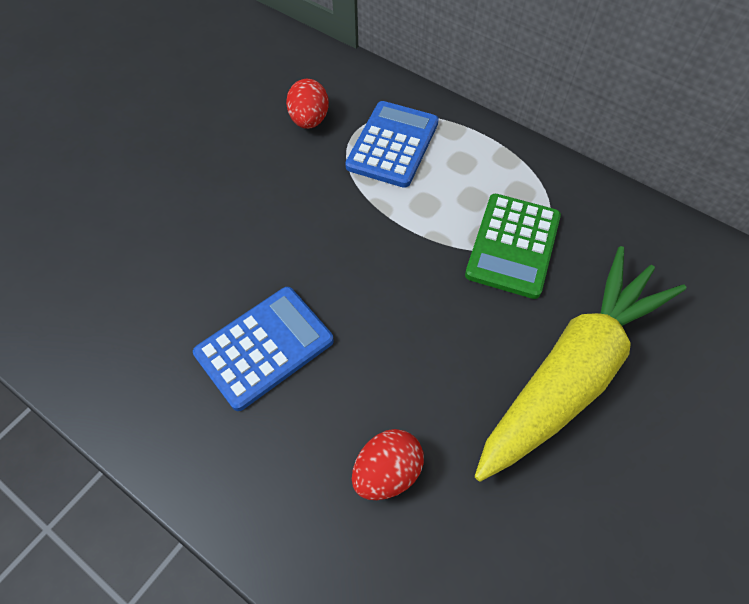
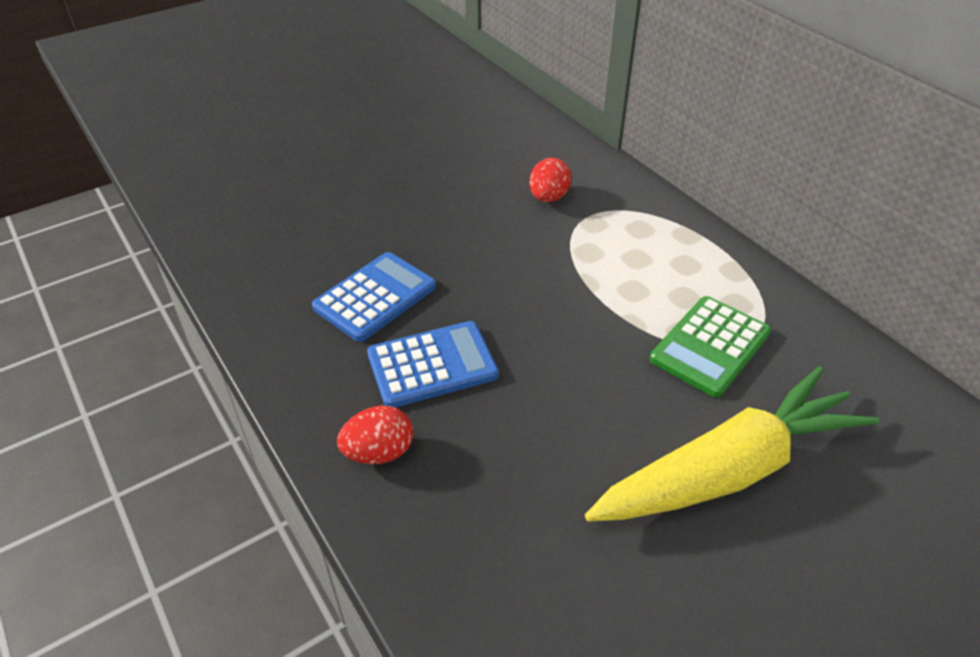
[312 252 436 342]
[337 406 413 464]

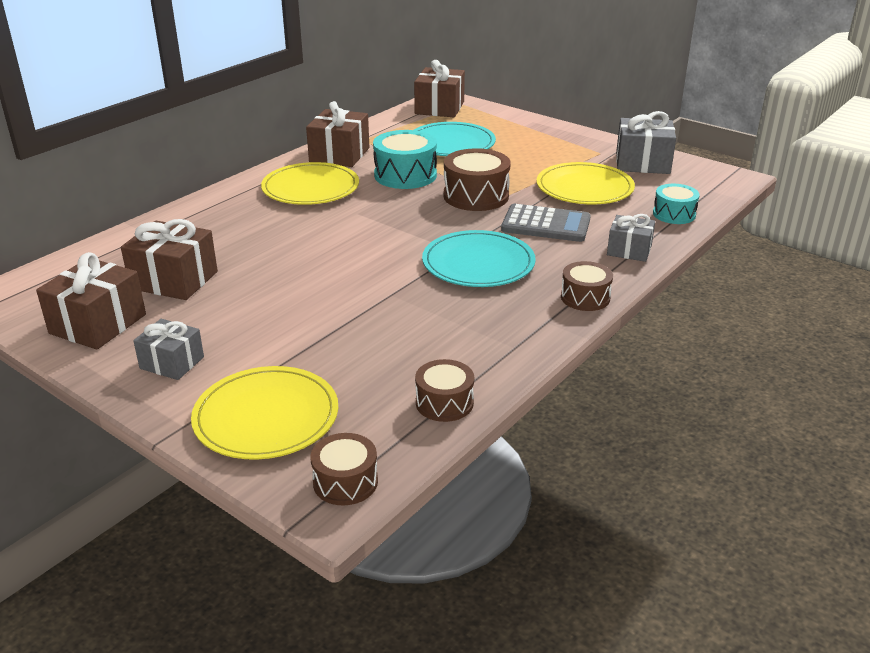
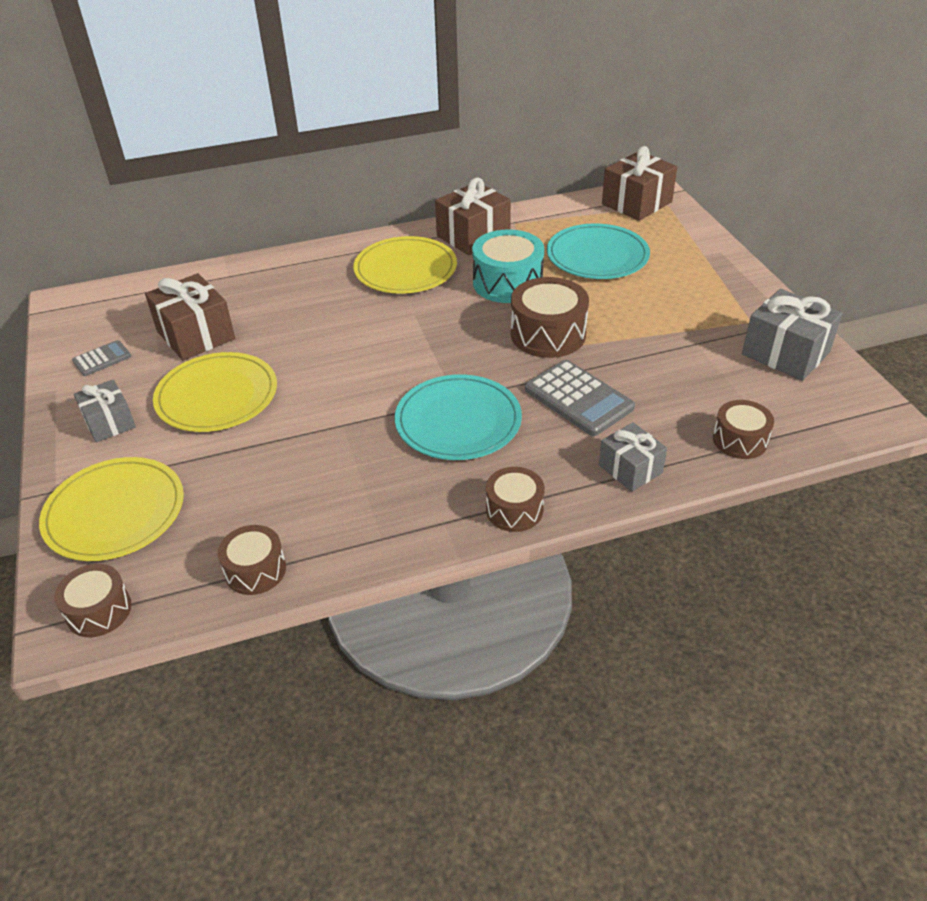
[153 352 277 432]
[72 340 131 376]
[713 400 774 459]

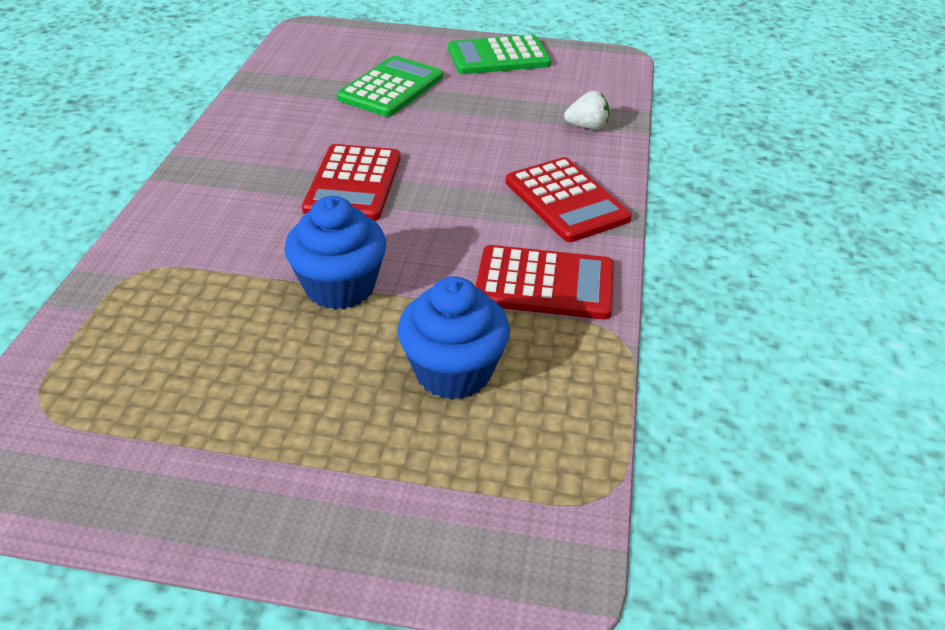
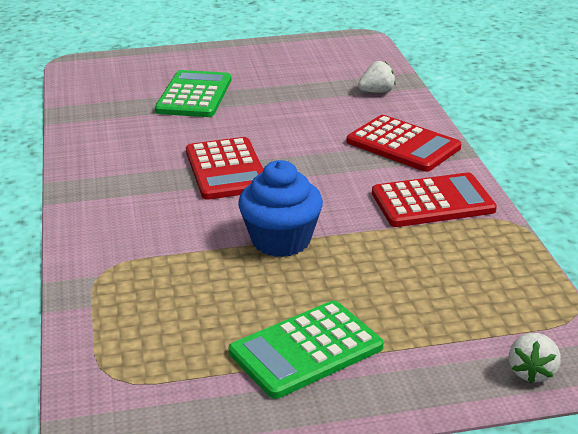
[398 276 510 400] (first image)
[509 333 561 383]
[229 301 383 399]

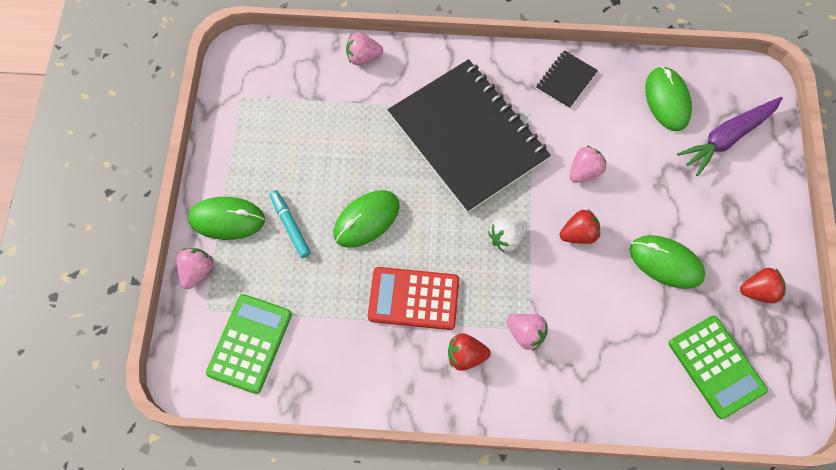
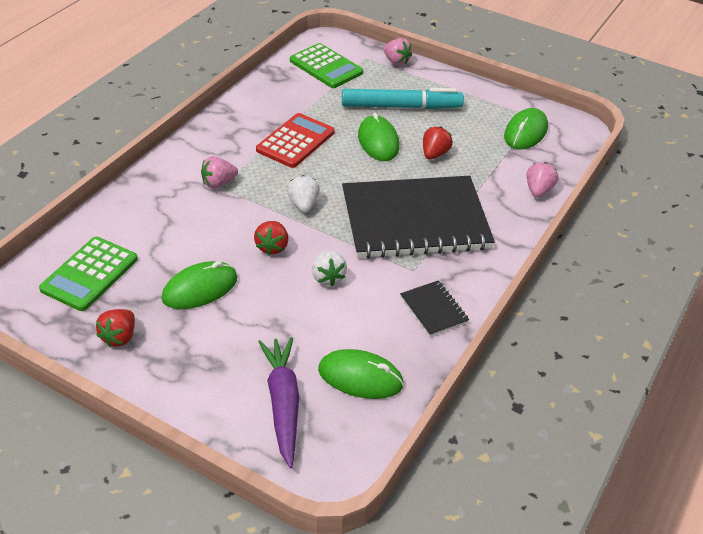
[504 108 548 149]
[423 126 453 159]
[312 251 347 286]
[39 237 138 311]
[342 88 464 109]

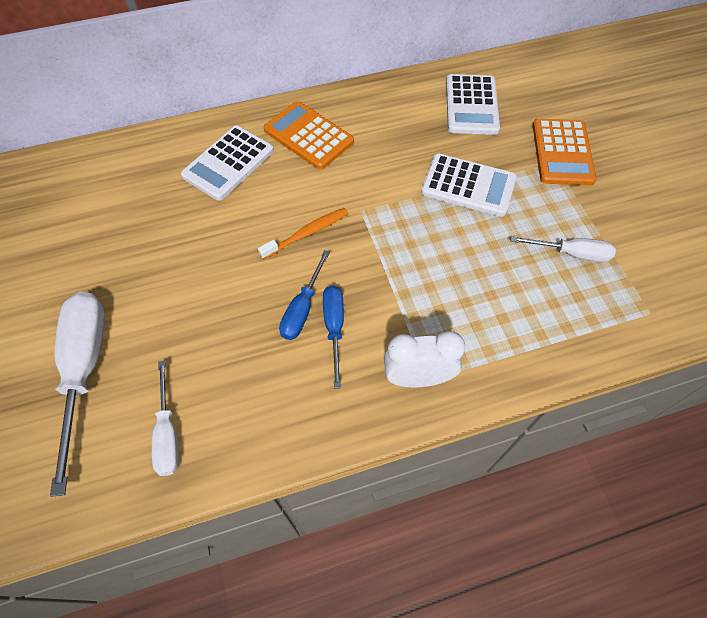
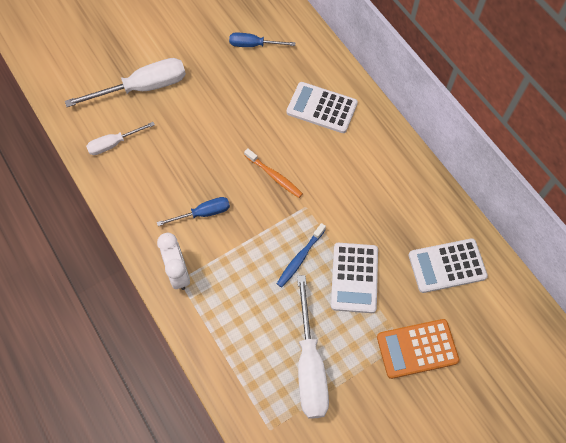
[264 101 354 170] (first image)
[277 223 326 287]
[229 32 296 47]
[297 275 329 418]

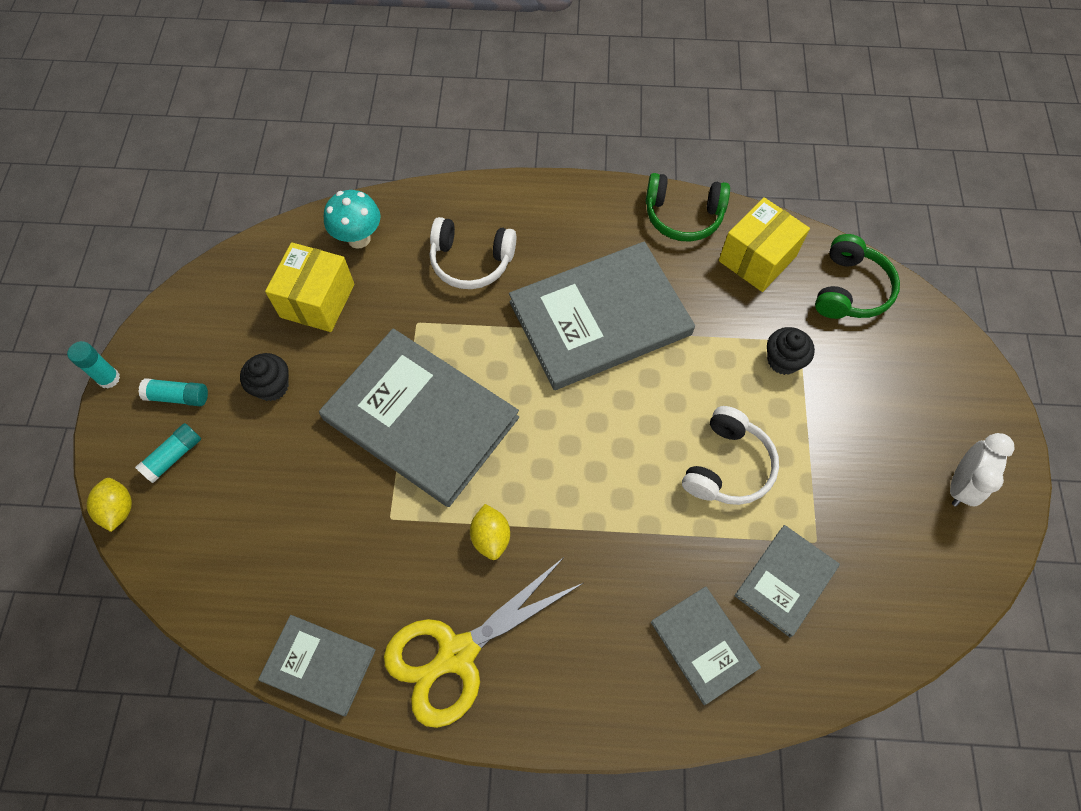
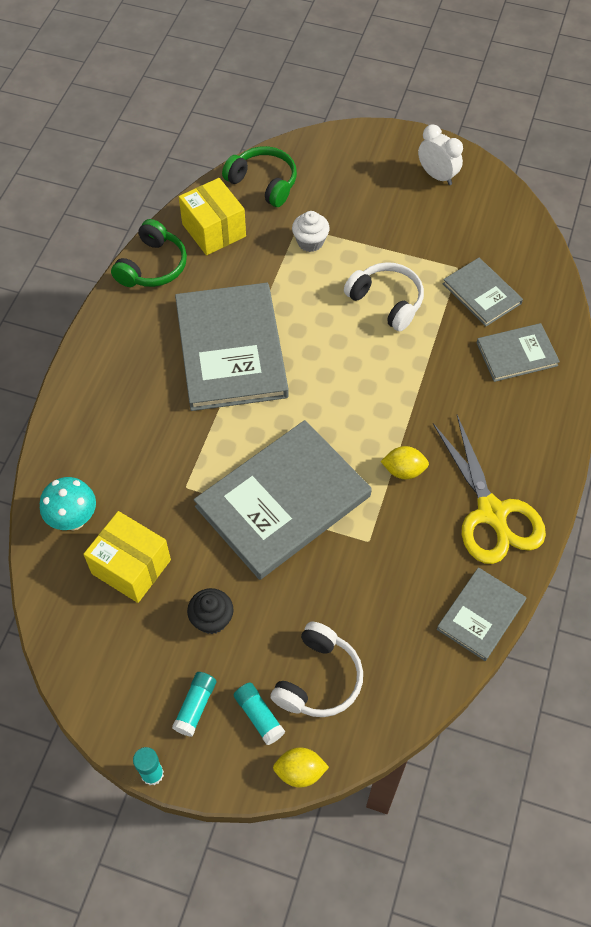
[270 621 363 717]
[292 211 330 252]

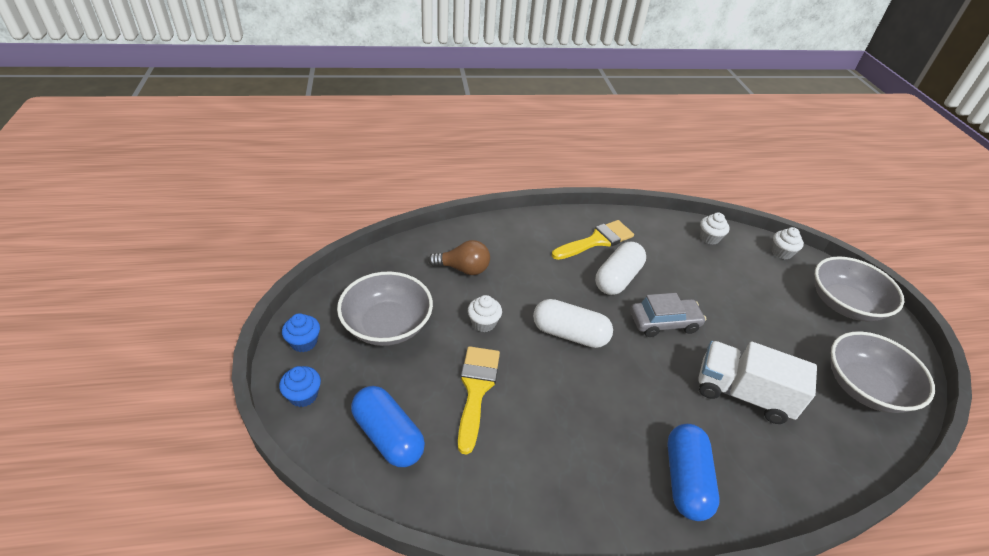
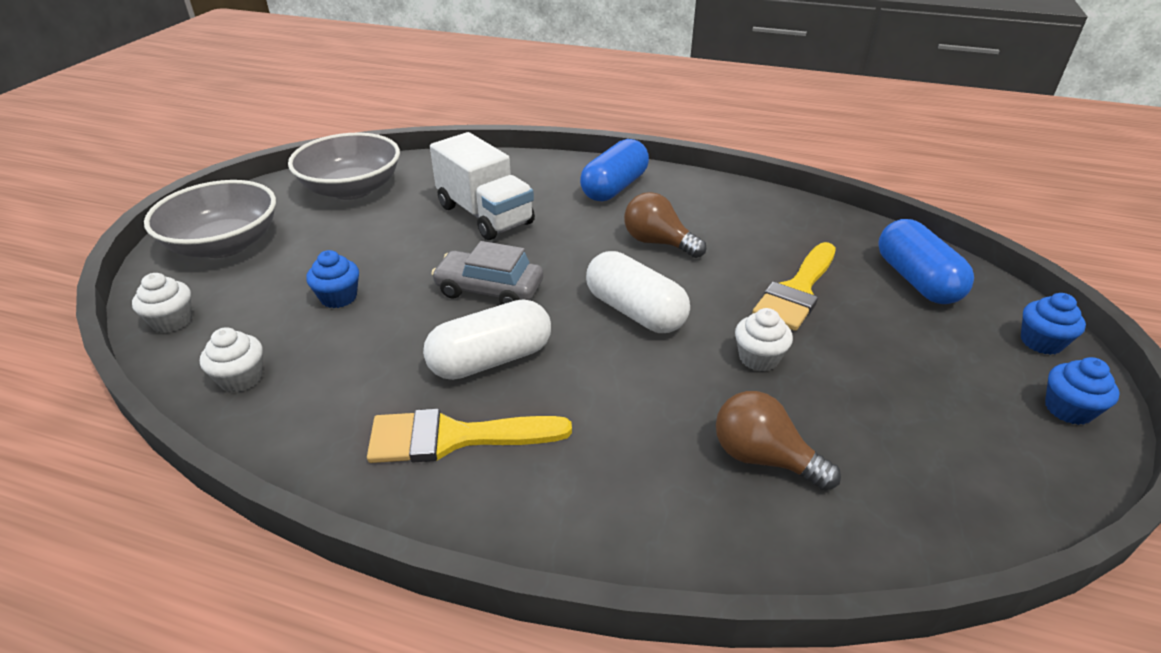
[337 272 433 346] (first image)
[306 250 359 308]
[624 192 706 258]

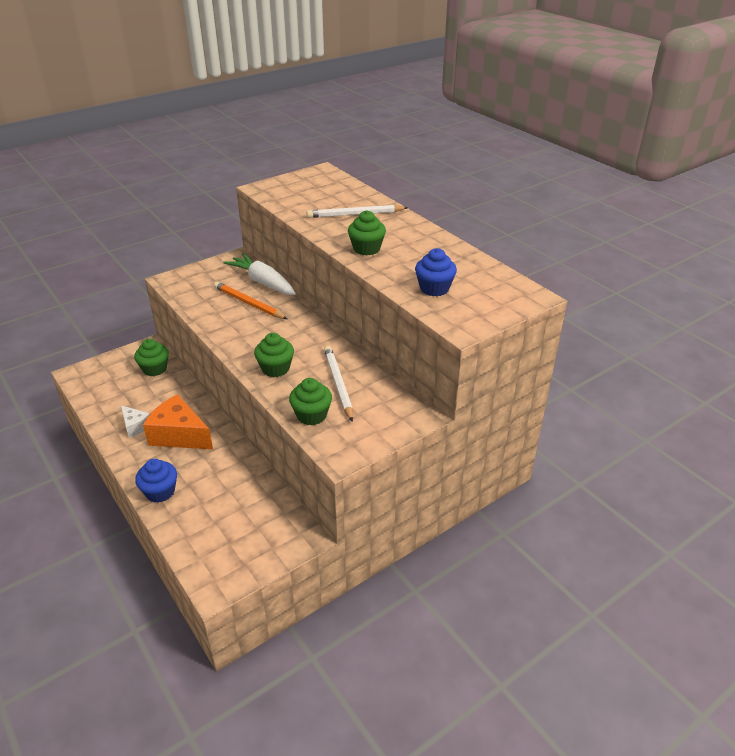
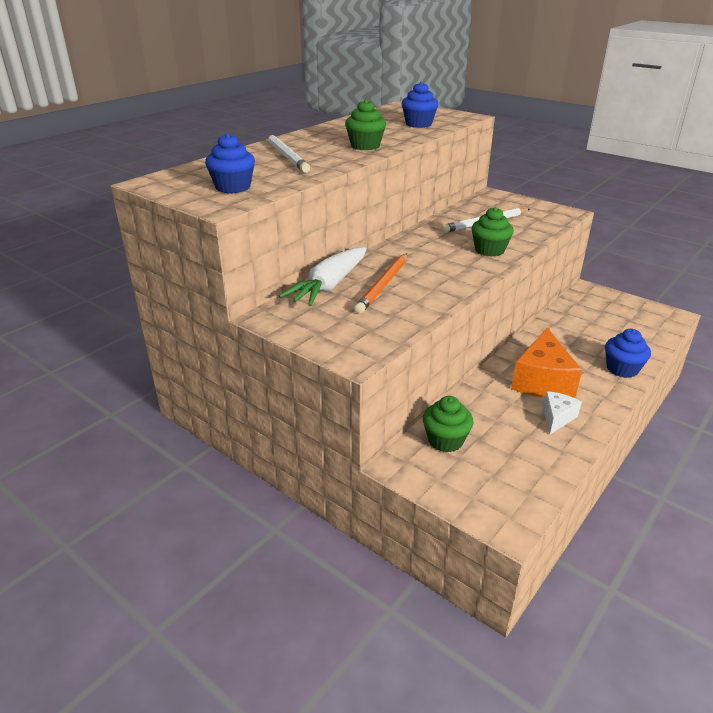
[289 378 332 425] (first image)
[205 133 255 193]

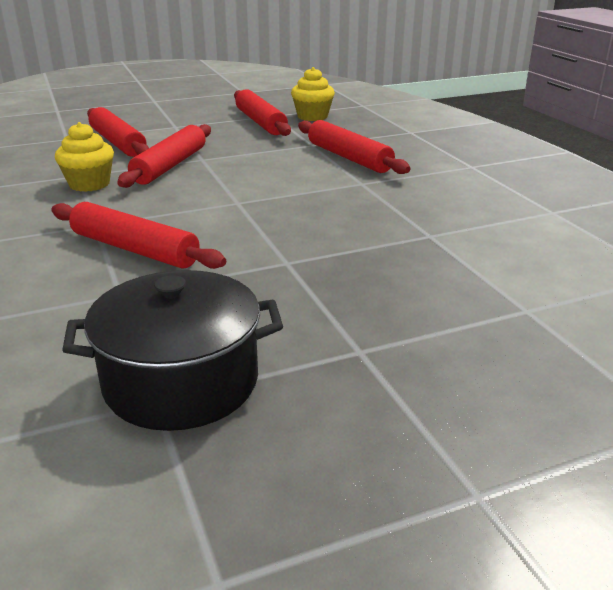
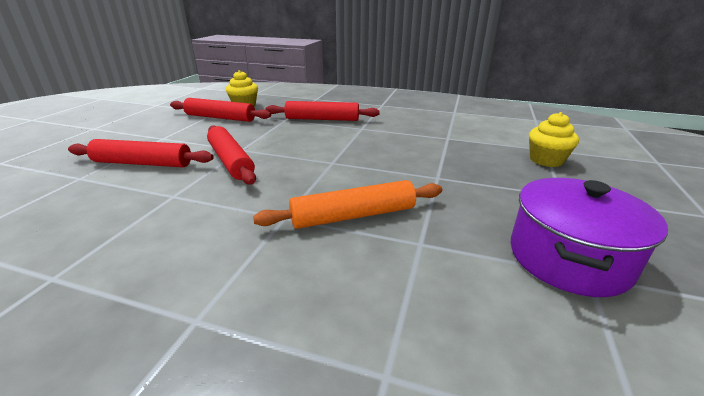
[529 112 579 167]
[253 180 442 229]
[510 178 668 297]

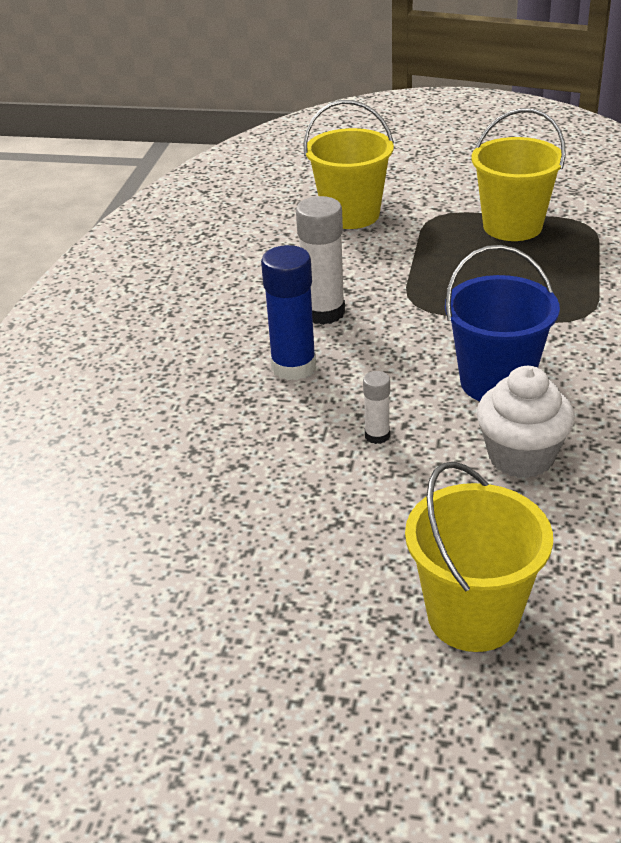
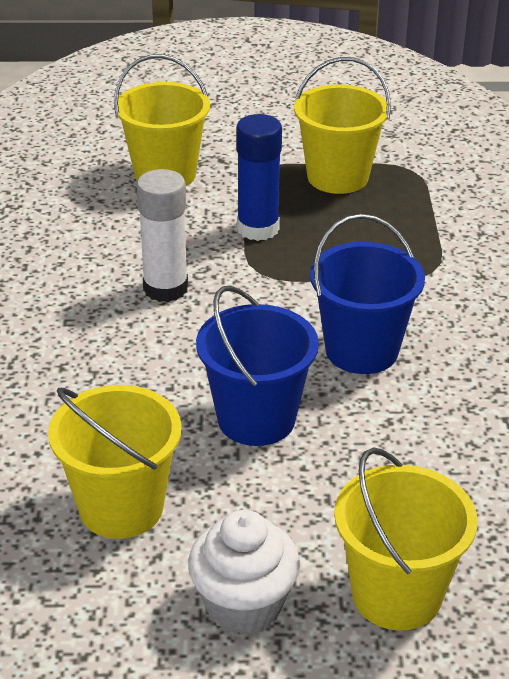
[48 385 182 539]
[236 114 282 241]
[188 510 300 635]
[196 286 319 446]

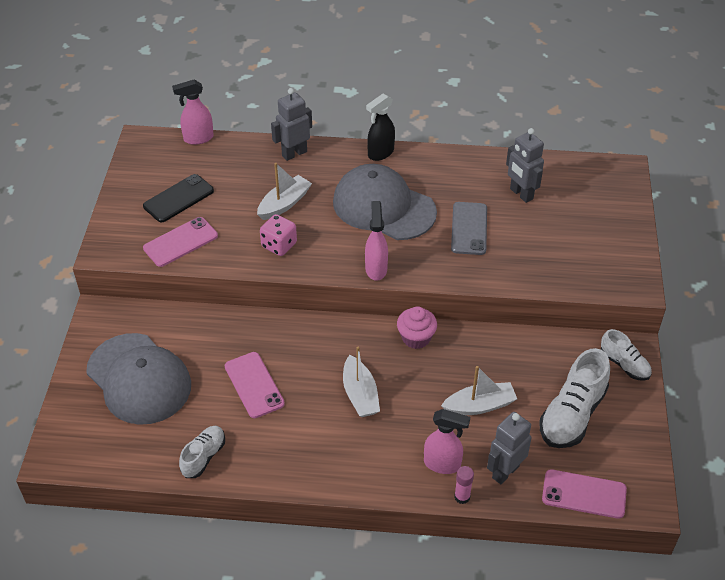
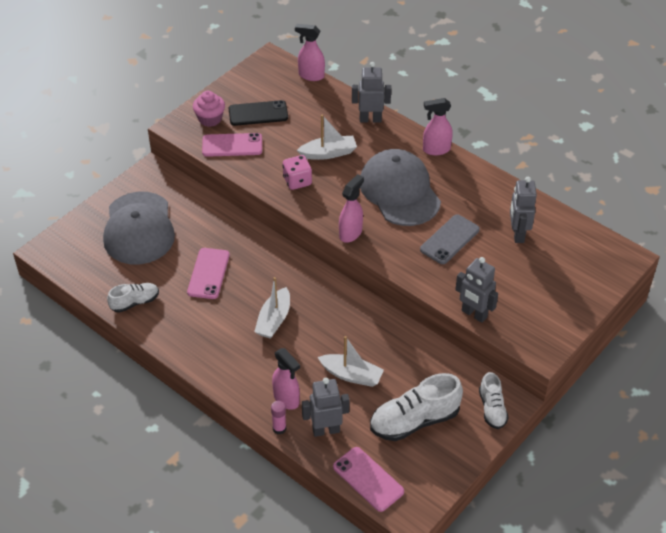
[455 257 498 323]
[193 91 225 127]
[423 98 453 155]

